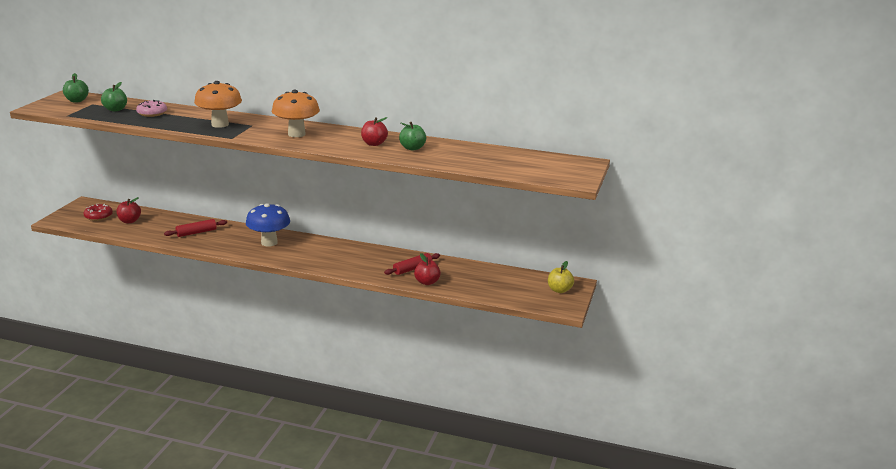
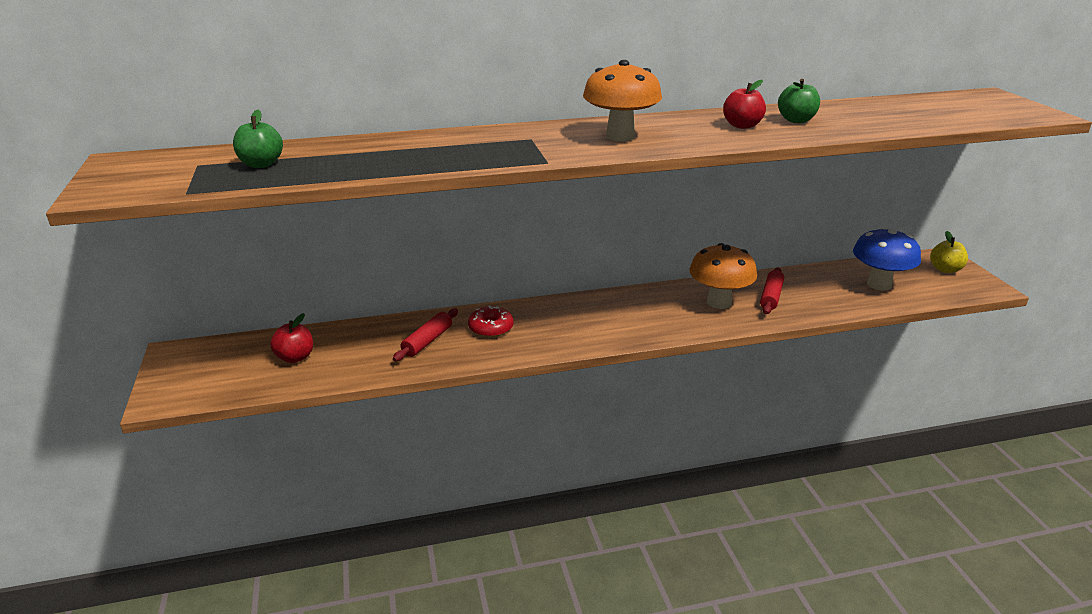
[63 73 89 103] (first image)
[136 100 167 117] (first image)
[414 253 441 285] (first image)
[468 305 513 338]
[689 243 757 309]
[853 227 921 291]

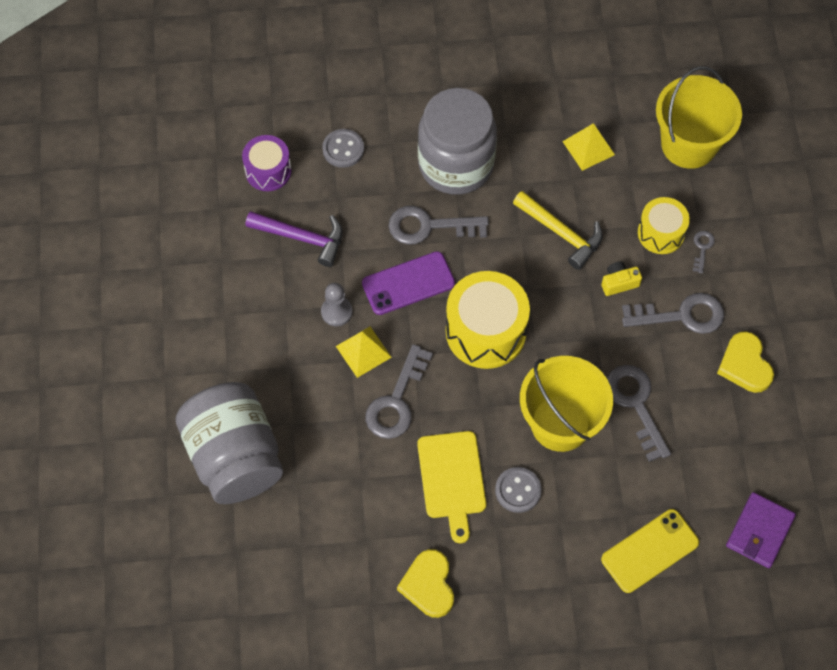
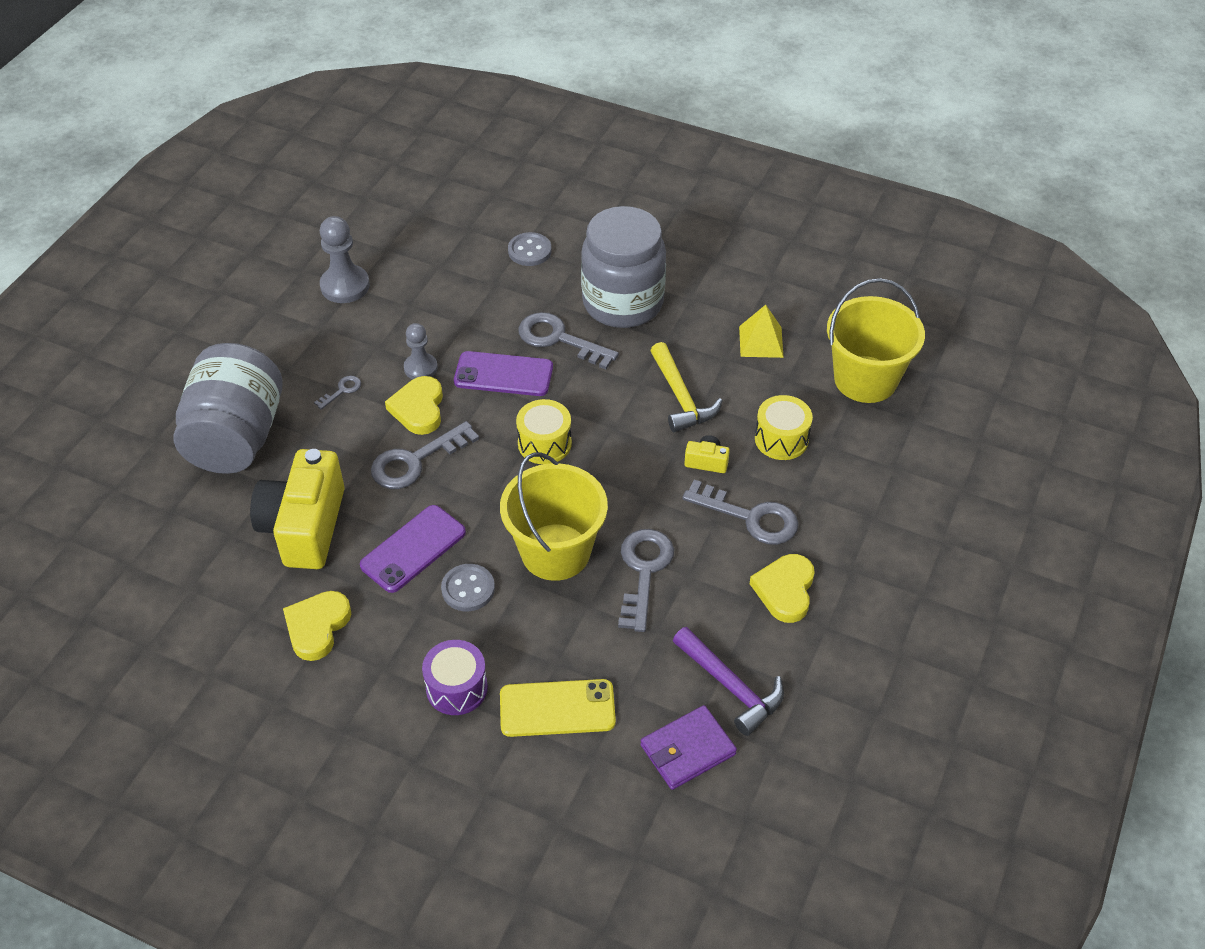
[250 449 345 569]
[320 216 370 303]
[422 640 488 715]
[673 627 784 736]
[314 375 361 410]
[385 376 443 435]
[360 505 466 593]
[516 399 572 464]

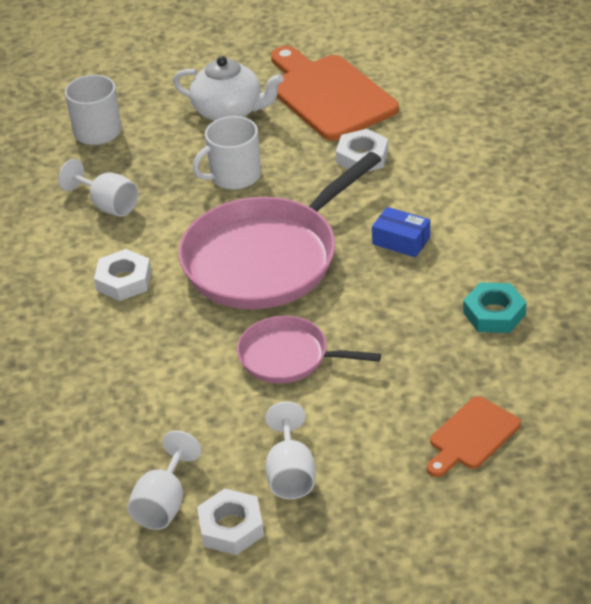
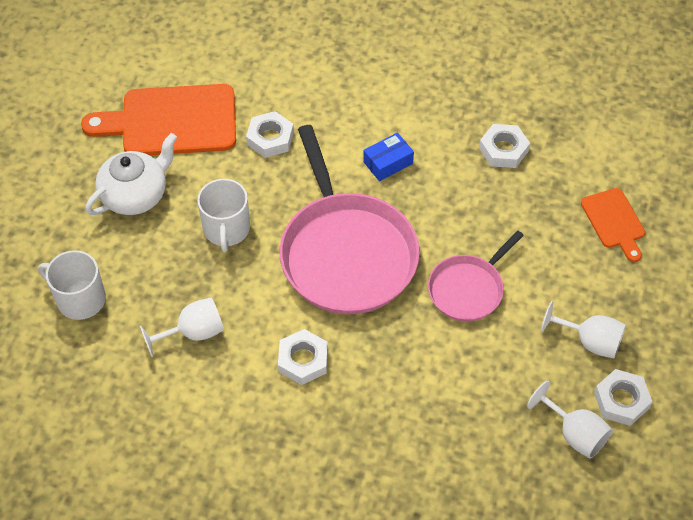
[479 124 530 168]

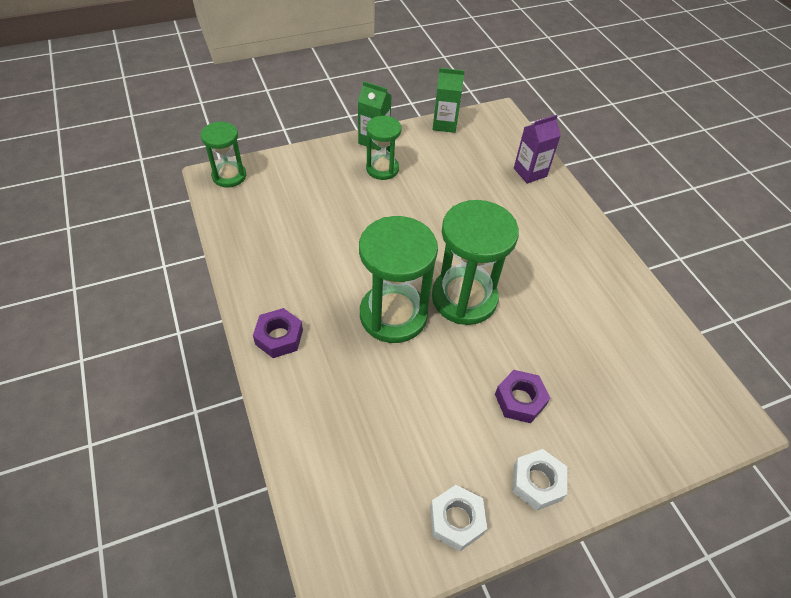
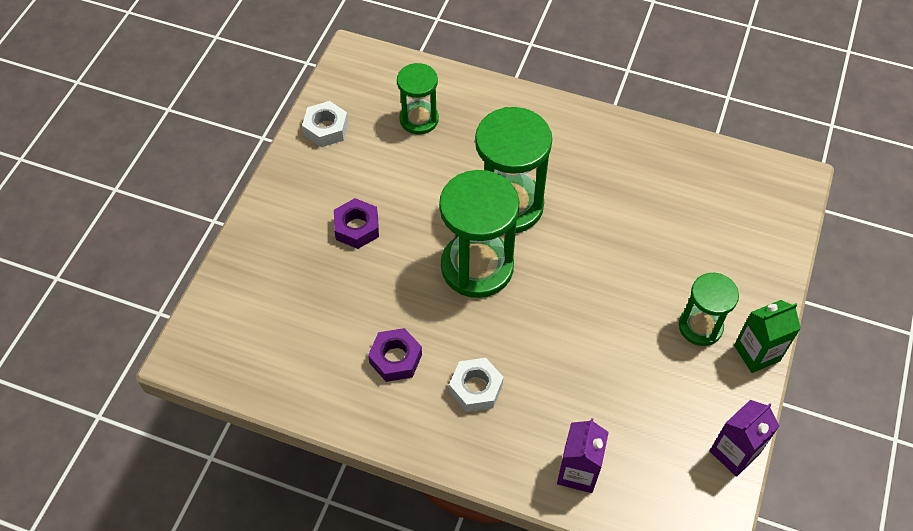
[397 63 439 134]
[368 328 422 382]
[449 358 503 412]
[710 400 779 477]

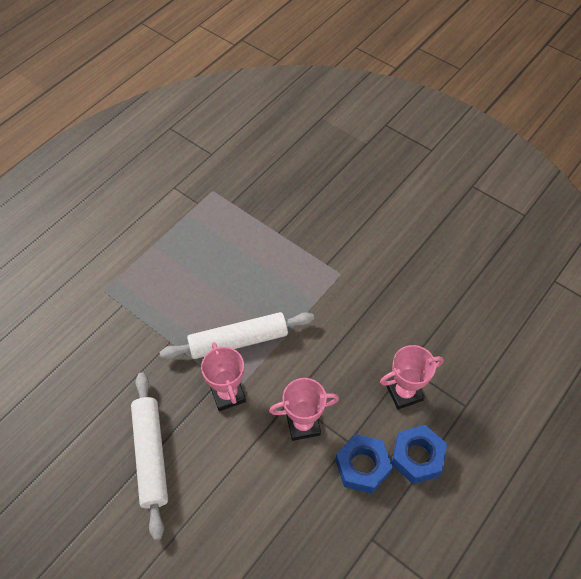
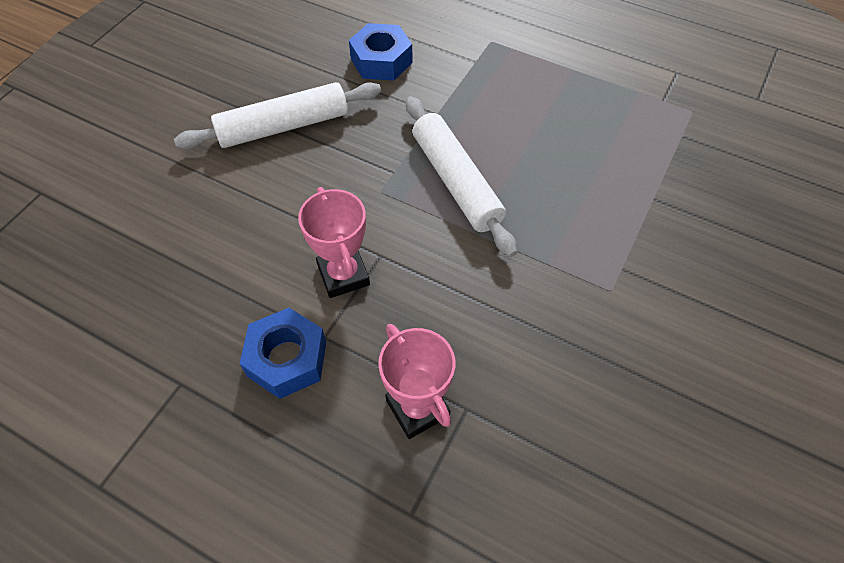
[201 342 246 411] (first image)
[349 23 413 81]

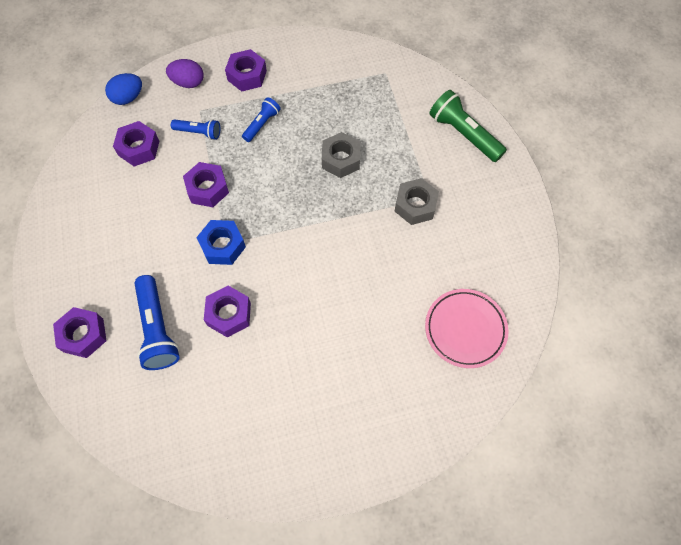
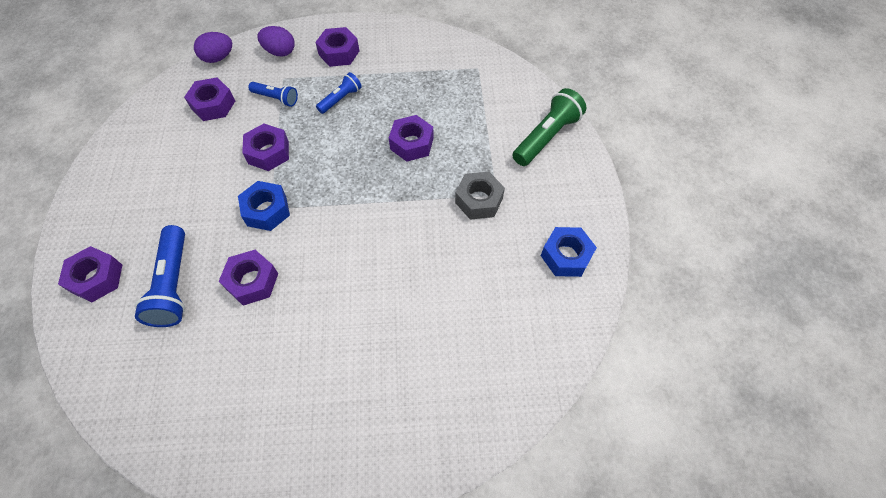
[425 289 509 368] (first image)
[541 227 597 277]
[194 32 232 63]
[389 115 434 162]
[512 88 586 166]

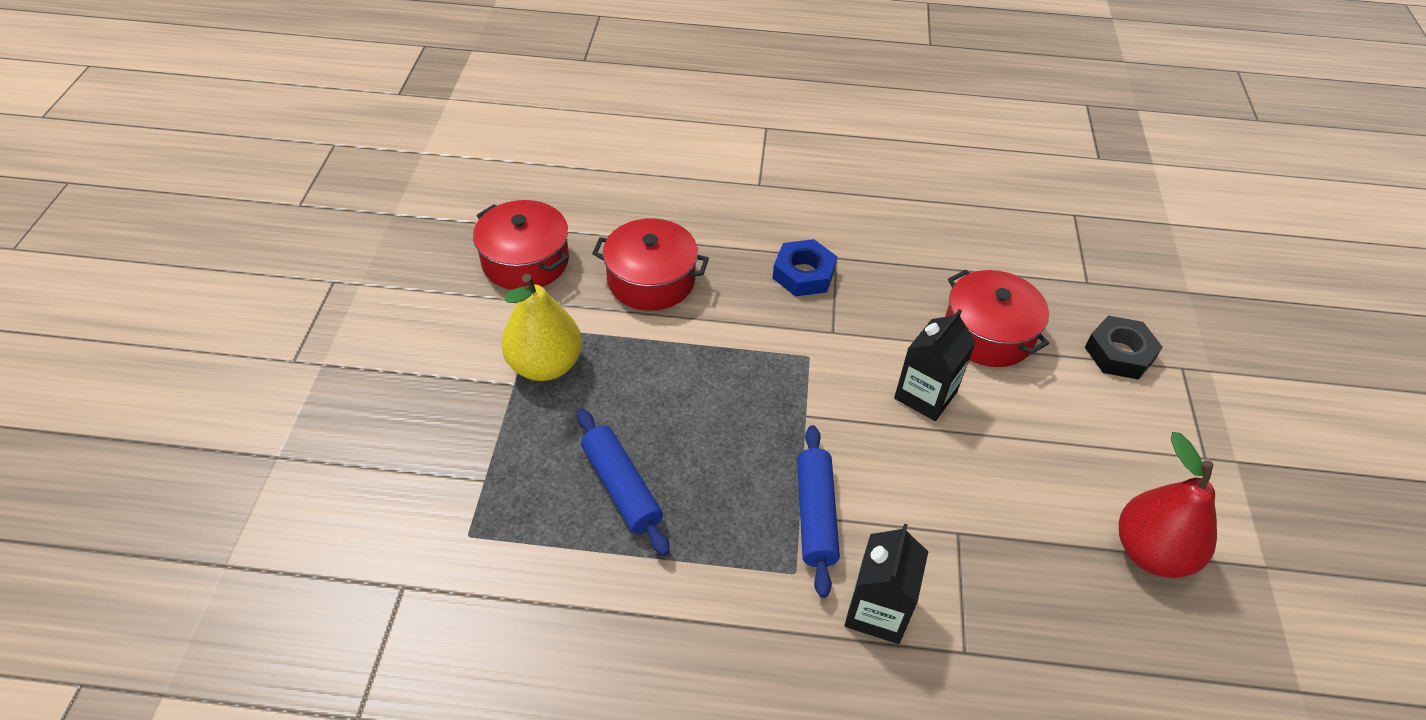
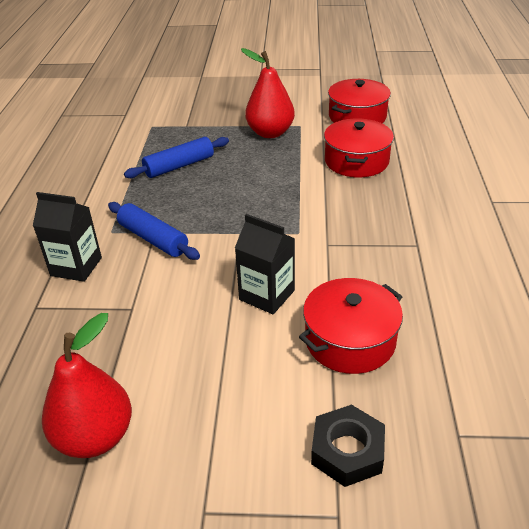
[773 239 837 296] (first image)
[241 48 295 138]
[108 202 200 260]

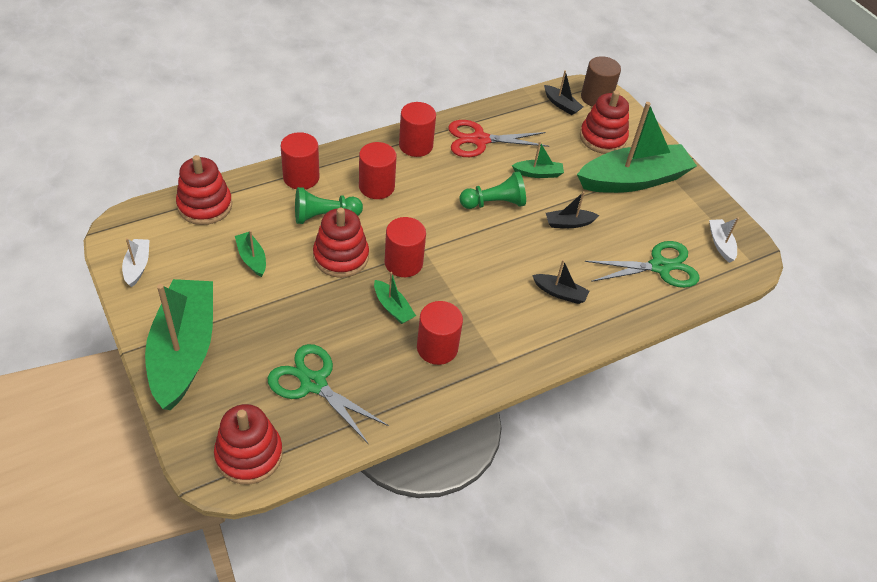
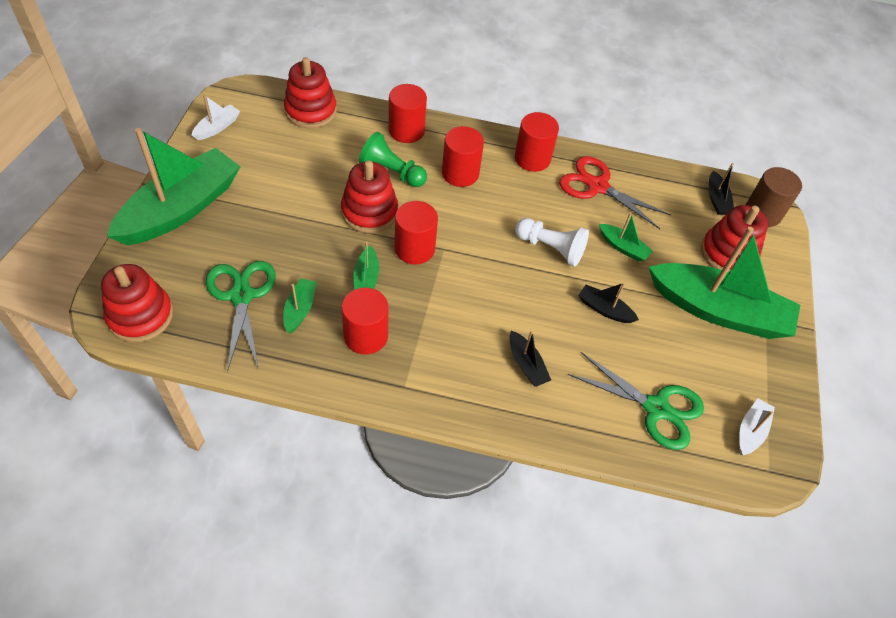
[283 278 317 333]
[515 218 589 267]

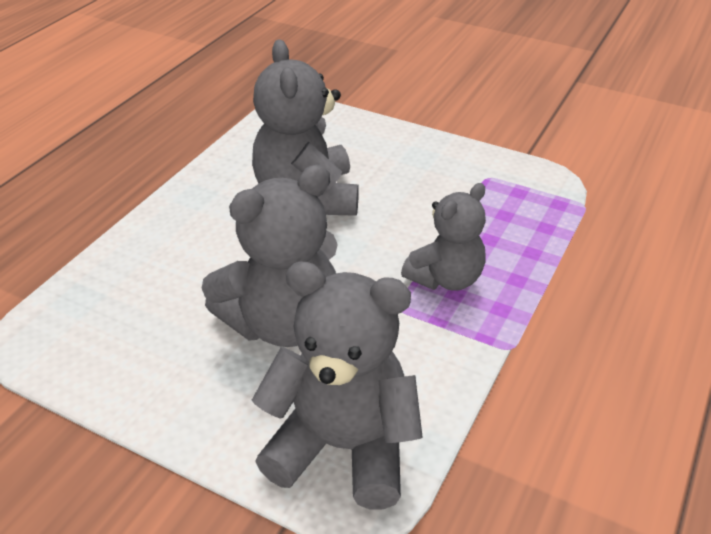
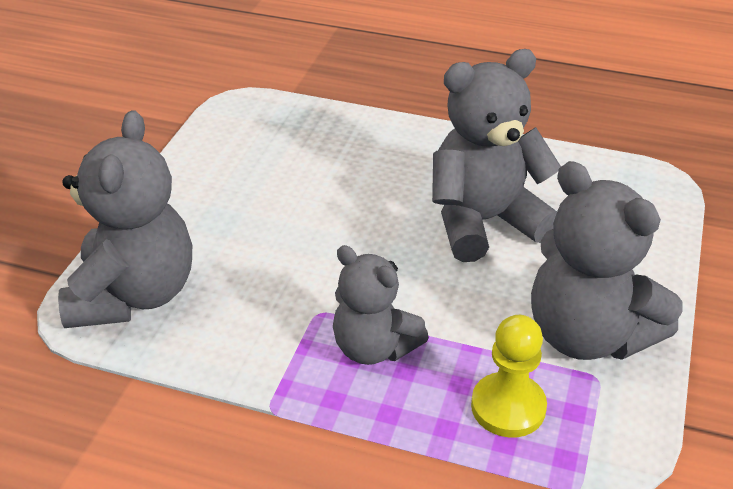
[471 315 547 437]
[531 161 683 360]

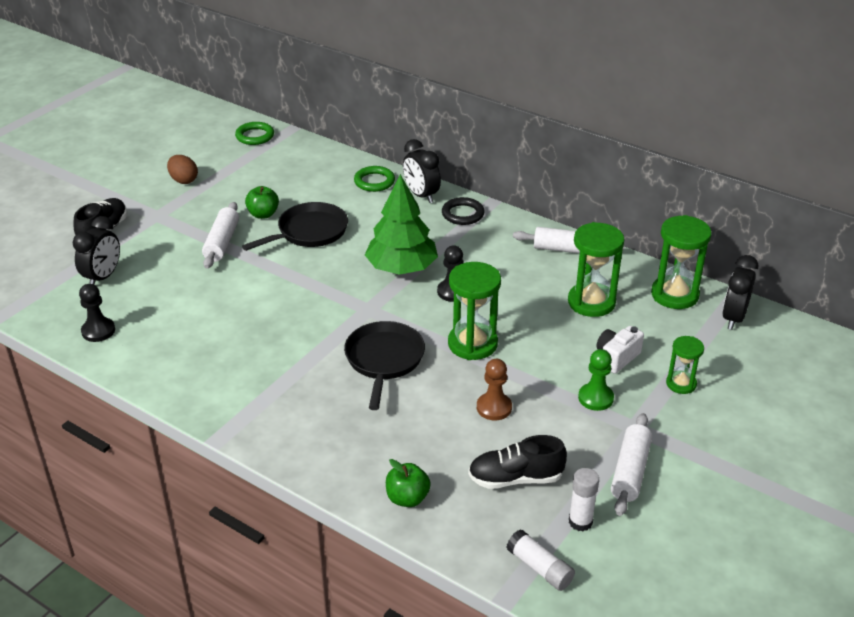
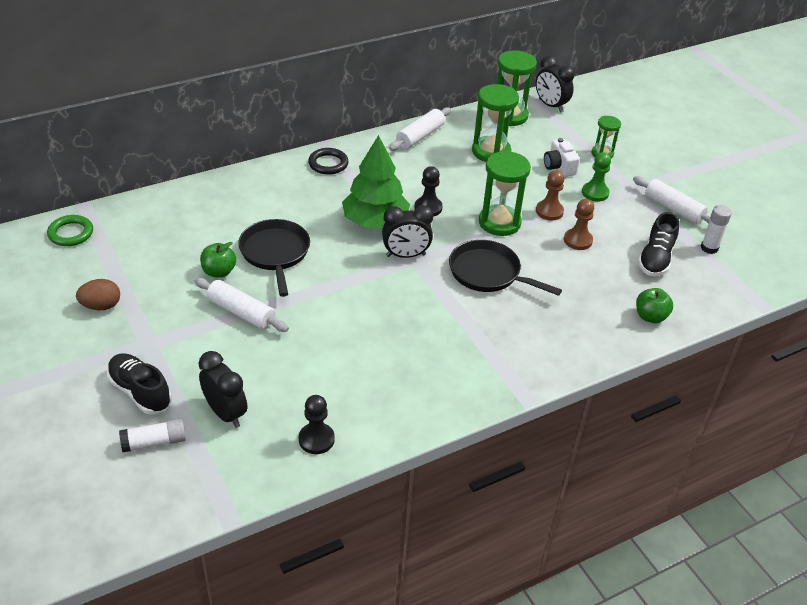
[354 166 395 192] (first image)
[536 170 564 220]
[382 205 433 258]
[119 419 186 452]

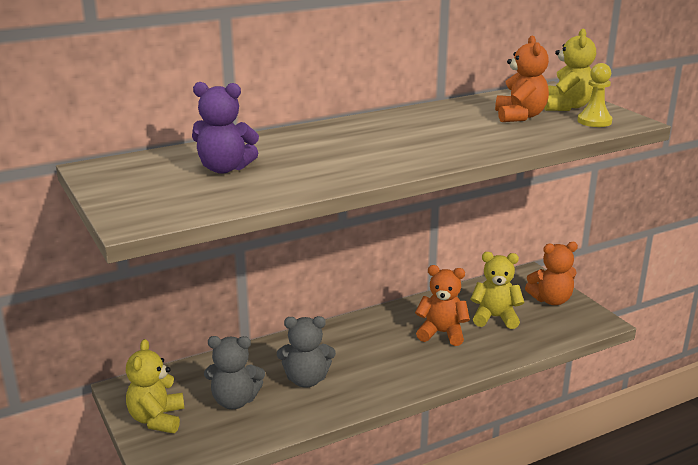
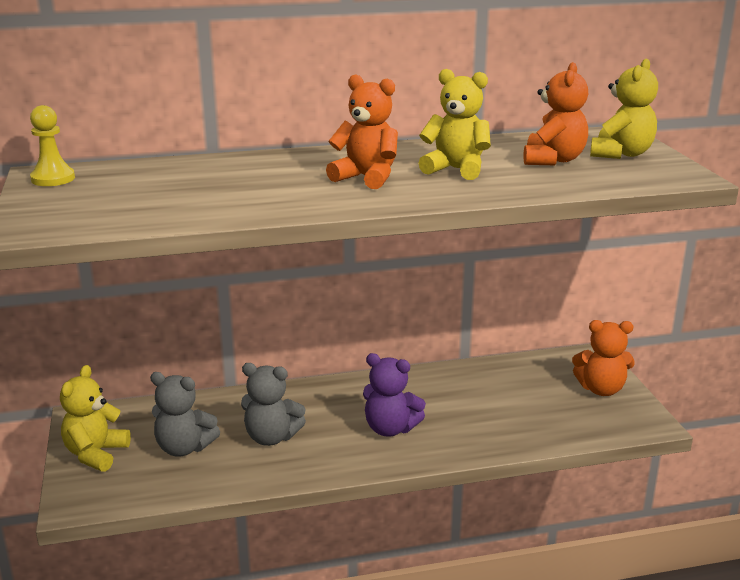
[363 353 426 437]
[326 74 398 189]
[418 69 491 180]
[30 105 75 186]

